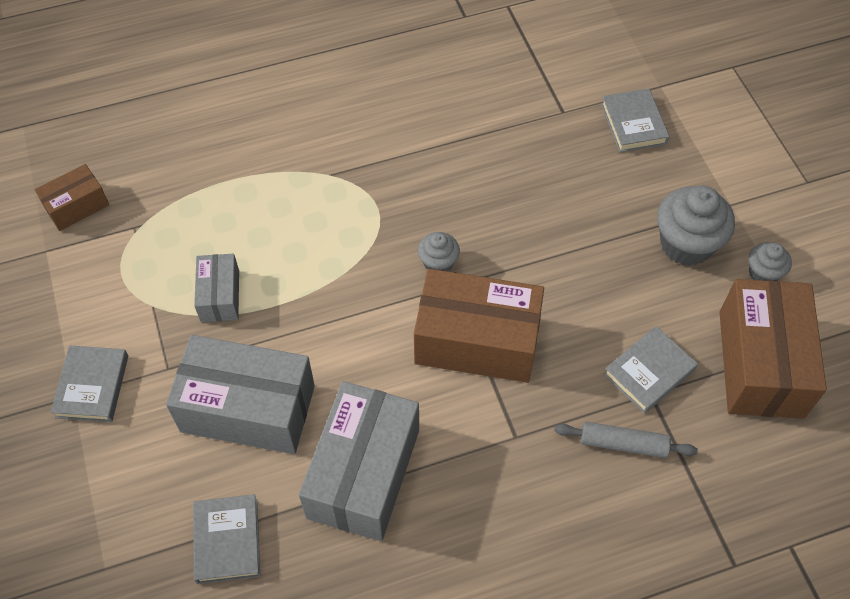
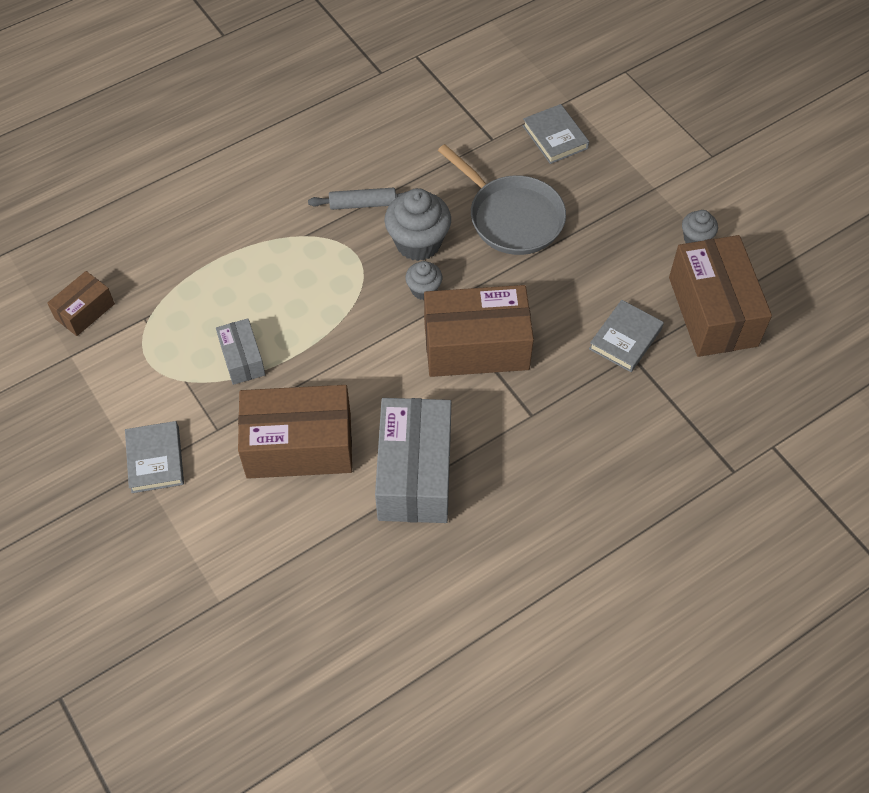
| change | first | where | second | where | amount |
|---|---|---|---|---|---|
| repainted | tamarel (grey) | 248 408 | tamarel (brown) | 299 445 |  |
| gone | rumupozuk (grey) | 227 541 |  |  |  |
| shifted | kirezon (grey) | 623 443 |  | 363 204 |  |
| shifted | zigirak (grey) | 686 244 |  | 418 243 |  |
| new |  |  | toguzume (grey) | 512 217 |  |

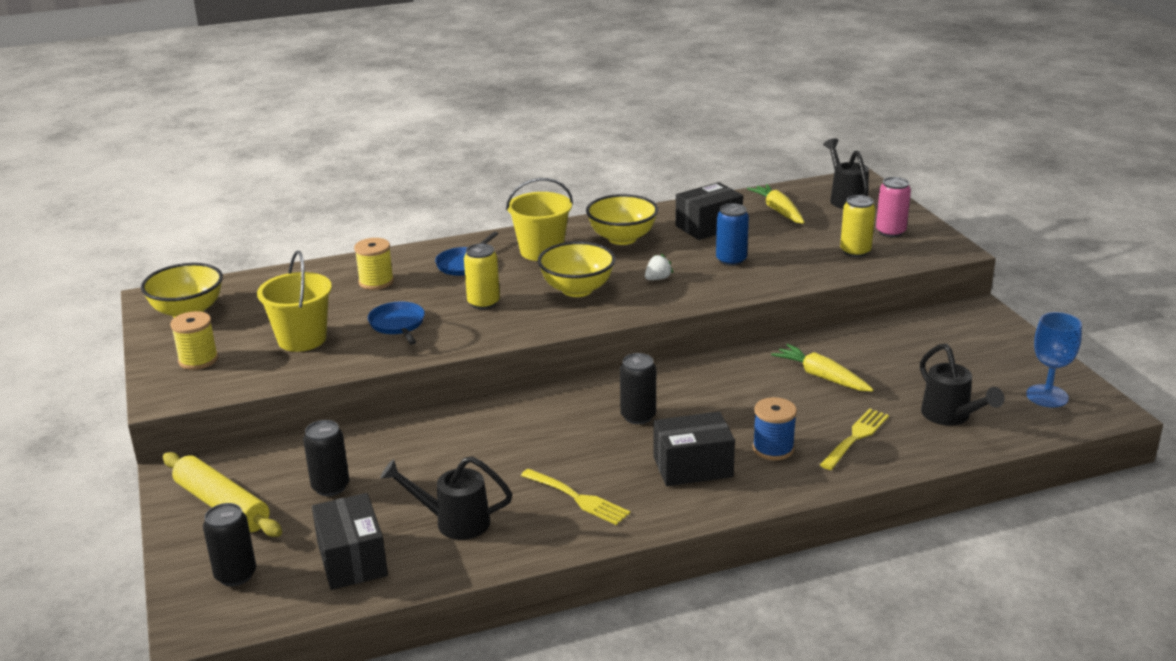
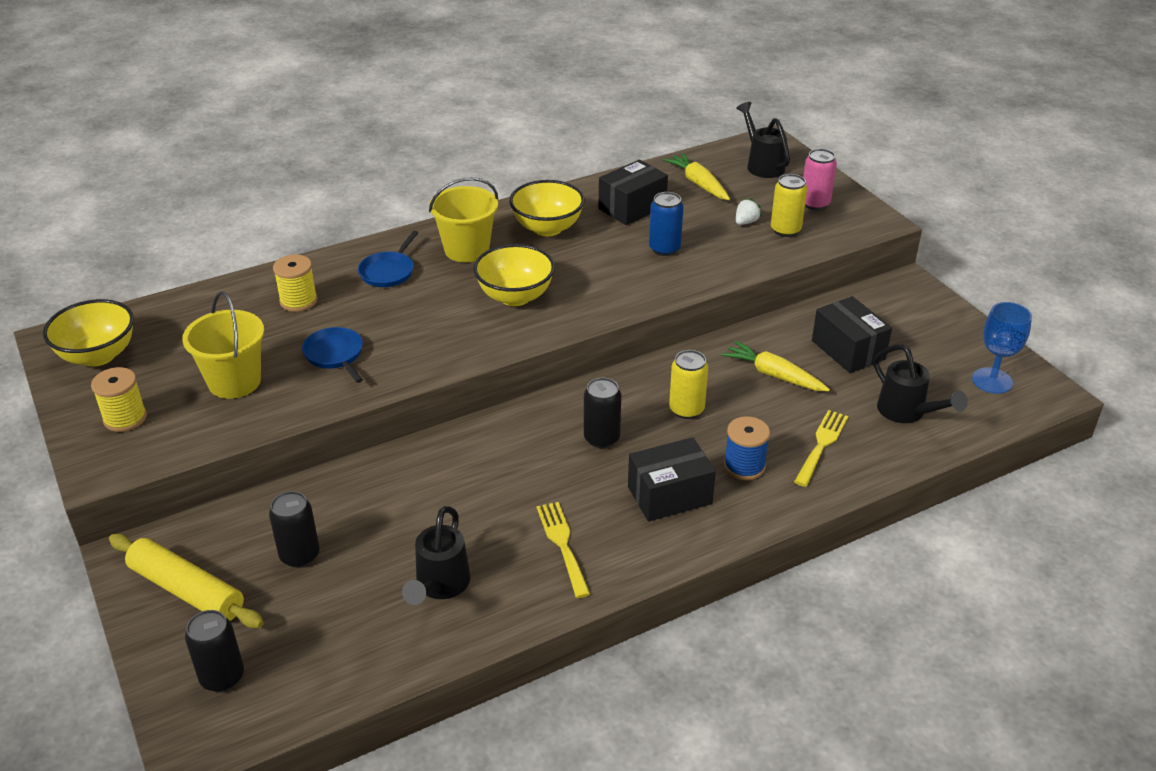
| change | first | where | second | where | amount |
|---|---|---|---|---|---|
| shifted | tamarel (black) | 352 559 |  | 848 350 |  |
| rotated | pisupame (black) | 453 522 |  | 439 587 | 75 degrees counterclockwise |
| shifted | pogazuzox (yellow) | 483 303 |  | 686 409 |  |
| rotated | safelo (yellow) | 578 498 |  | 562 544 | 135 degrees counterclockwise |
| shifted | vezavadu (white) | 658 279 |  | 746 222 |  |

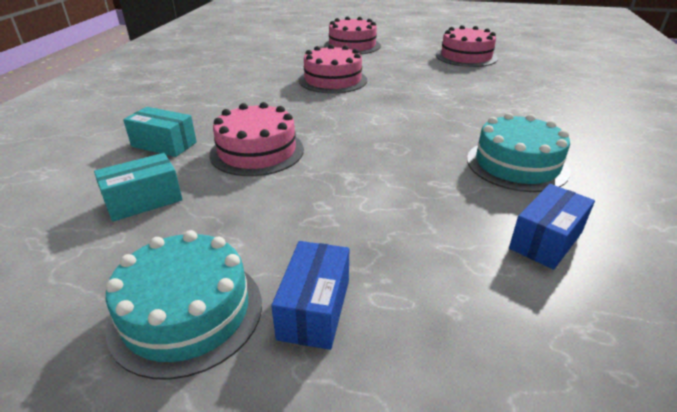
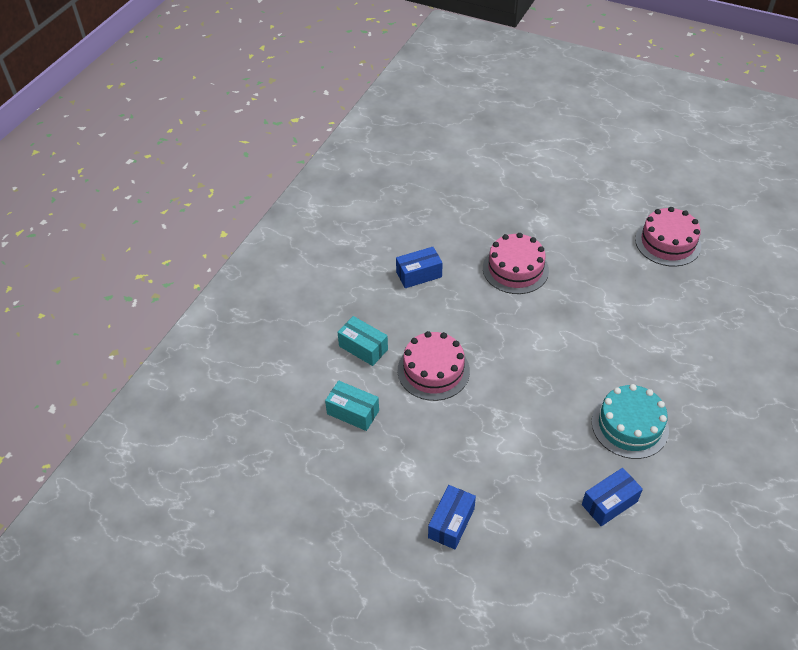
| change | first | where | second | where | amount |
|---|---|---|---|---|---|
| rotated | tamarel (turquoise) | 144 201 |  | 353 412 | 45 degrees clockwise |
| gone | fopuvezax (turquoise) | 187 312 |  |  |  |
| gone | fopuvezax (pink) | 352 45 |  |  |  |
| new |  |  | tamarel (blue) | 419 274 |  |

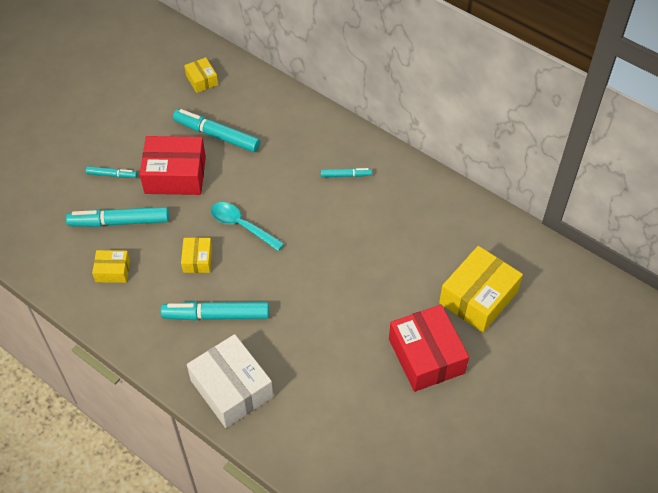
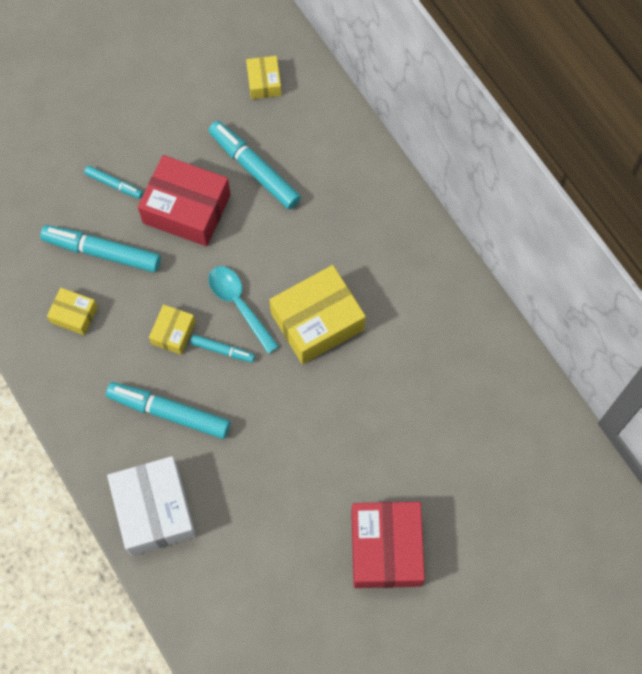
| change | first | where | second | where | amount |
|---|---|---|---|---|---|
| shifted | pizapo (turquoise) | 346 175 |  | 222 350 |  |
| shifted | tamarel (yellow) | 478 297 |  | 317 321 |  |

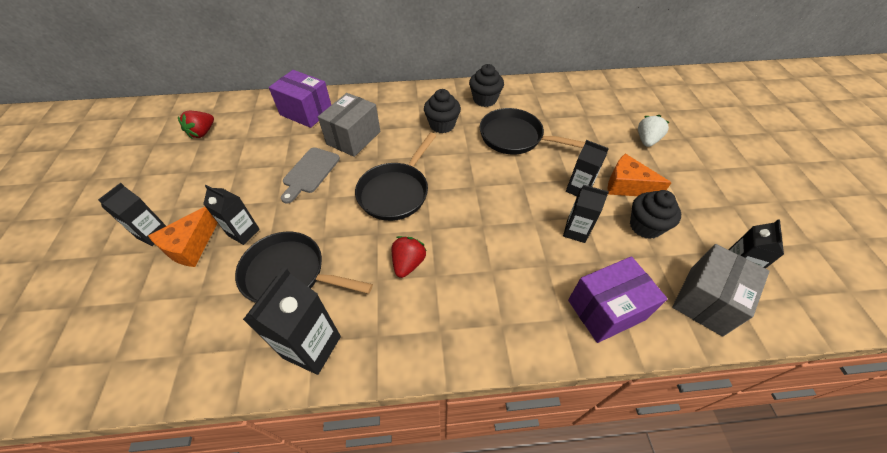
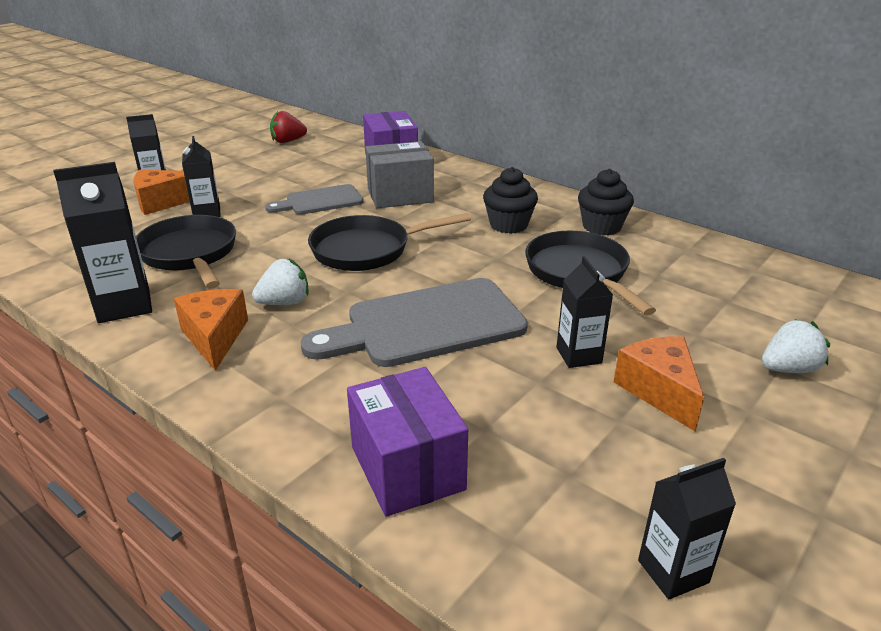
| change | first | where | second | where | amount |
|---|---|---|---|---|---|
| repainted | vezavadu (red) | 408 263 | vezavadu (white) | 285 302 |  |
| gone | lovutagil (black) | 575 231 |  |  |  |
| rotated | tamarel (purple) | 606 310 |  | 407 468 | 45 degrees clockwise |
| gone | zigirak (black) | 645 226 |  |  |  |
| gone | tamarel (grey) | 706 300 |  |  |  |
| new |  |  | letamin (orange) | 214 337 |  |
| new |  |  | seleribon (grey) | 426 325 |  |

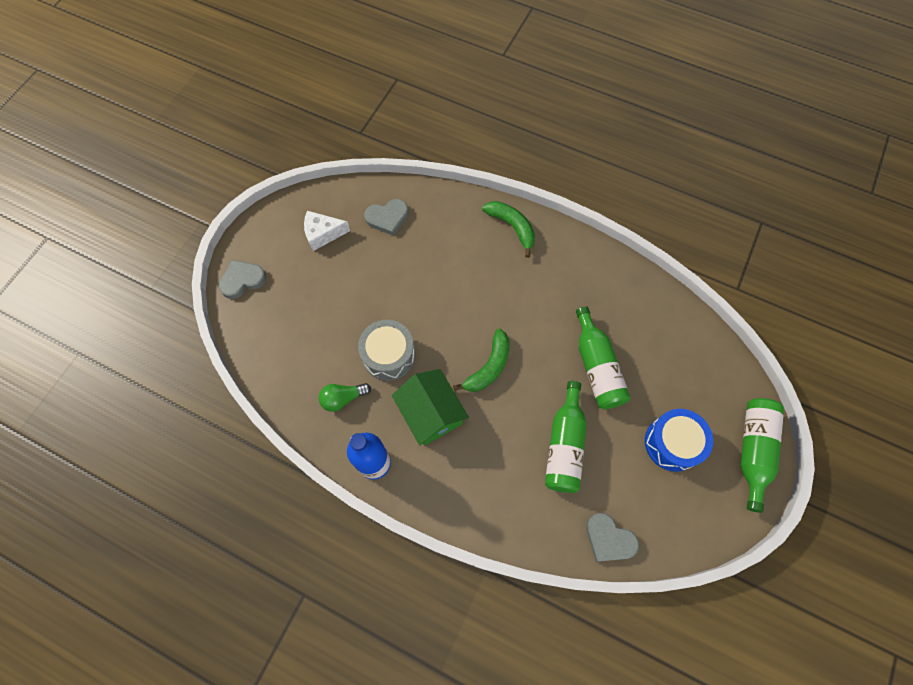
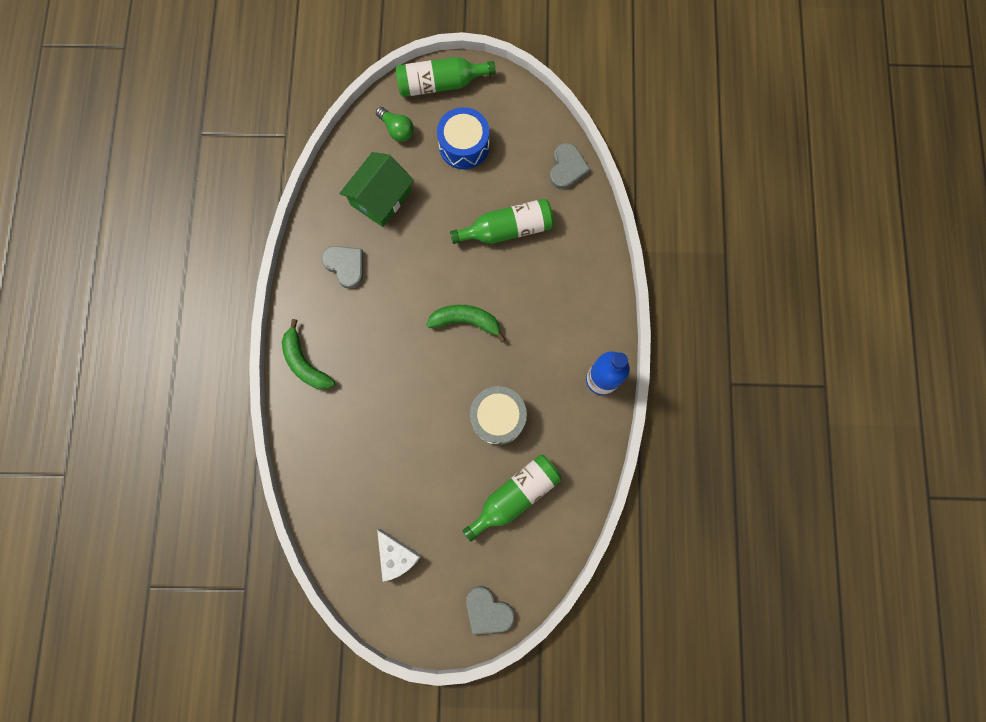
| change | first | where | second | where | amount |
|---|---|---|---|---|---|
| shifted | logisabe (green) | 343 398 |  | 397 129 |  |
| shifted | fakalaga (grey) | 387 218 |  | 345 266 |  |
| shifted | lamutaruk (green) | 431 413 |  | 381 198 |  |
| rotated | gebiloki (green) | 512 227 |  | 305 363 | 60 degrees counterclockwise |
| shifted | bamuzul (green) | 596 367 |  | 515 496 |  |

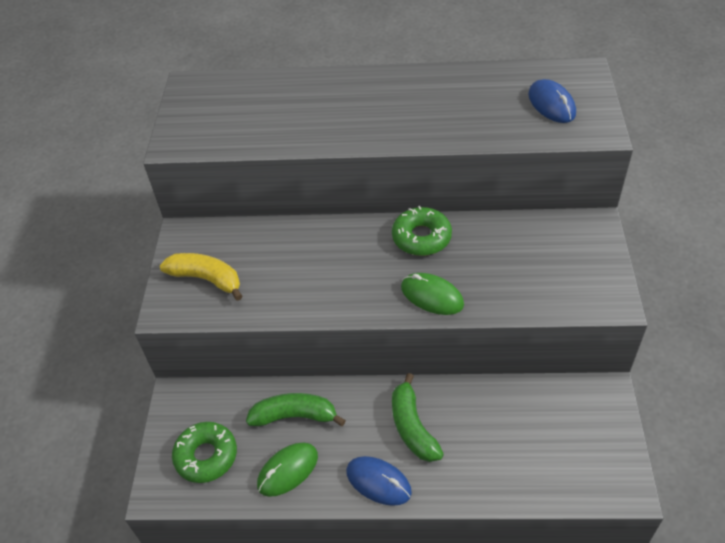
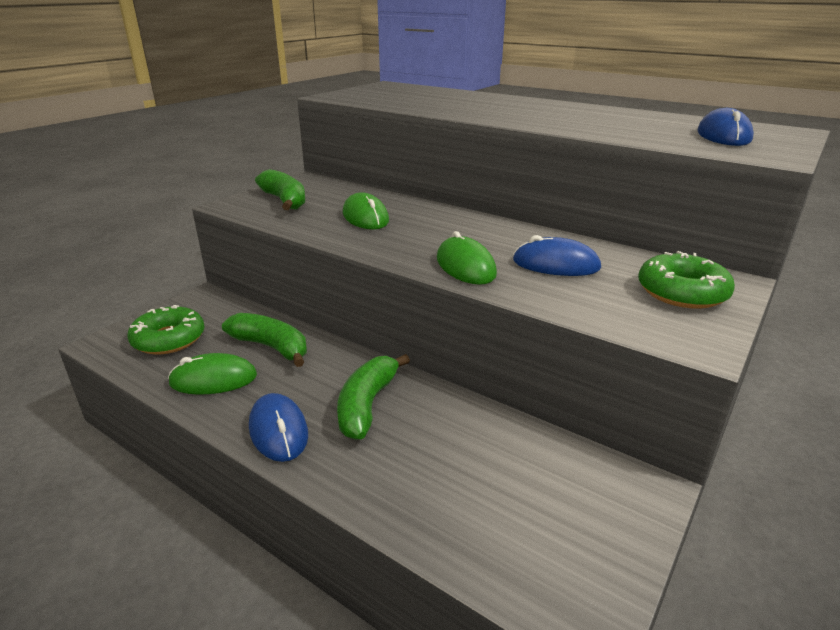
| change | first | where | second | where | amount |
|---|---|---|---|---|---|
| repainted | gebiloki (yellow) | 206 279 | gebiloki (green) | 285 201 |  |
| shifted | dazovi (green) | 421 237 |  | 682 292 |  |
| new |  |  | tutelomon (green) | 365 217 |  |
| new |  |  | tutelomon (blue) | 556 264 |  |

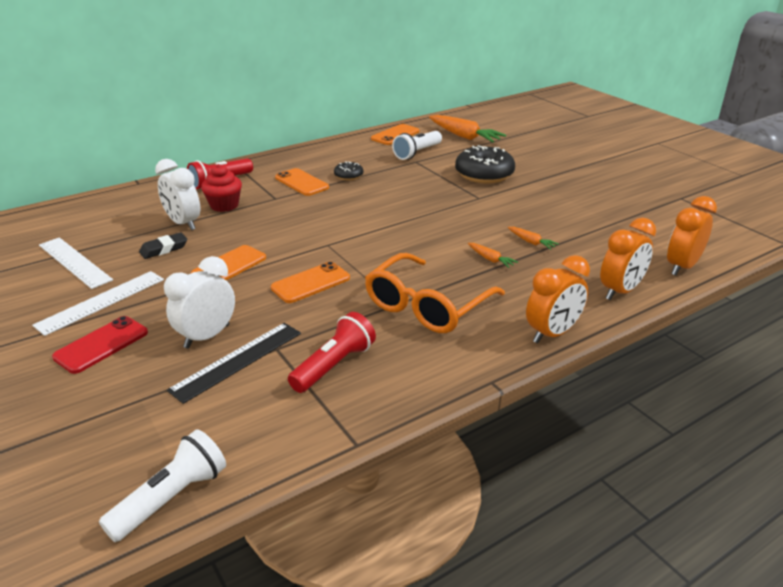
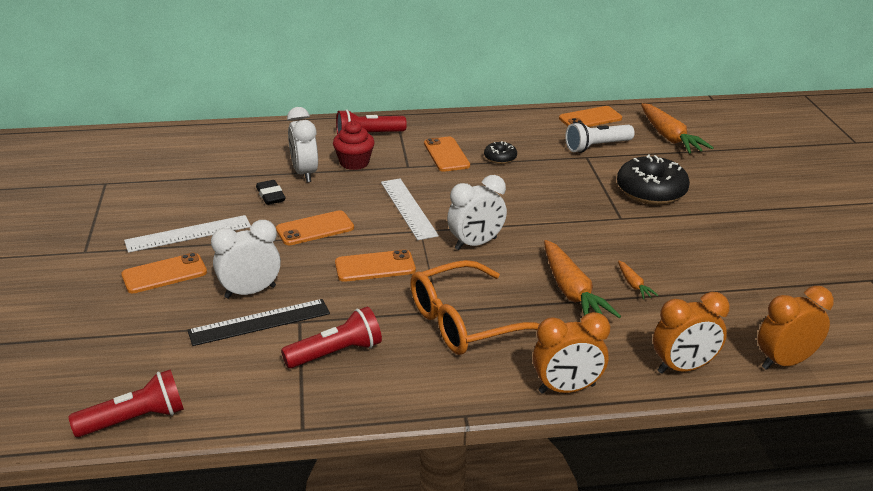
| change | first | where | second | where | amount |
|---|---|---|---|---|---|
| shifted | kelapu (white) | 74 262 |  | 408 208 |  |
| repainted | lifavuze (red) | 101 345 | lifavuze (orange) | 164 274 |  |
| repainted | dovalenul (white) | 171 498 | dovalenul (red) | 135 419 |  |
| rotated | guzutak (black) | 164 249 |  | 270 196 | 75 degrees clockwise |
| scaled | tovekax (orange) | 490 259 |  | 572 292 | x2.13 |
| new |  |  | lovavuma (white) | 476 244 |  |

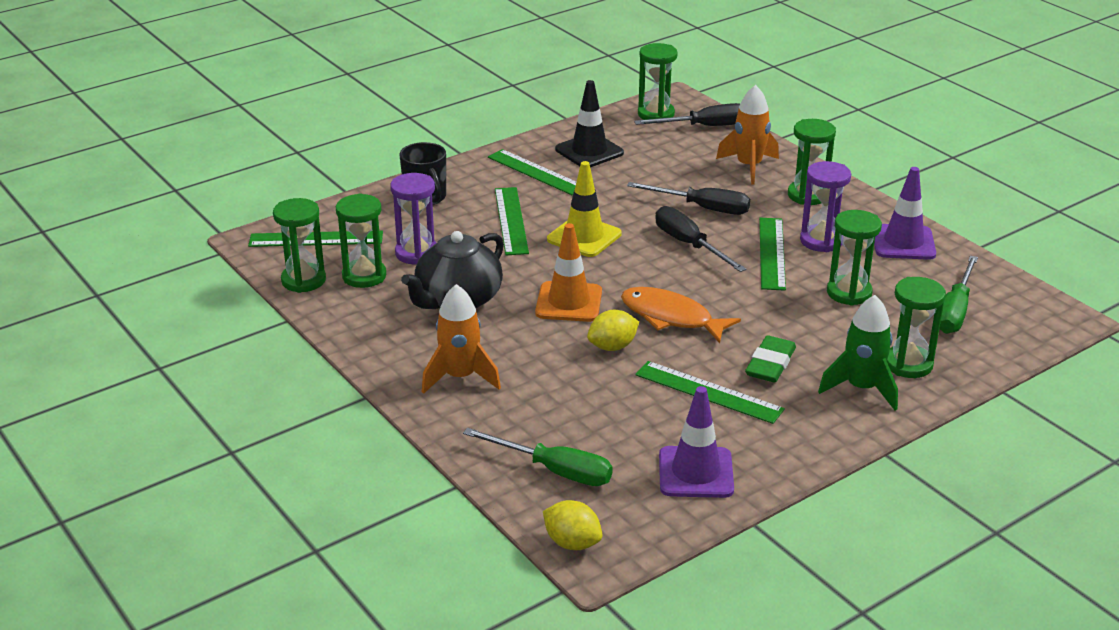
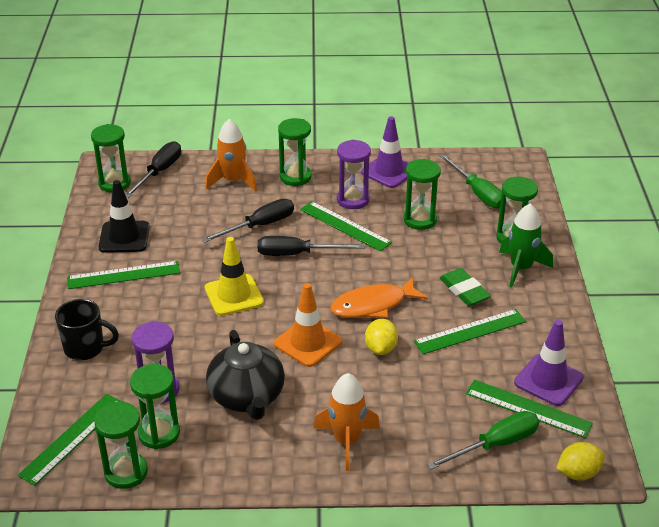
| change | first | where | second | where | amount |
|---|---|---|---|---|---|
| shifted | kelapu (green) | 511 220 |  | 528 408 |  |

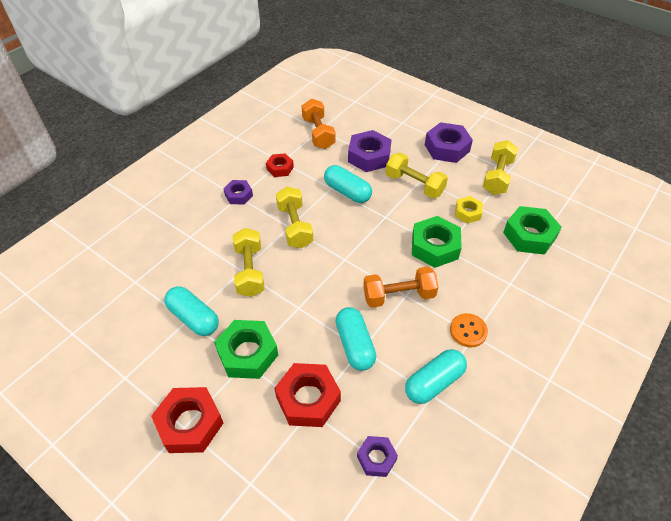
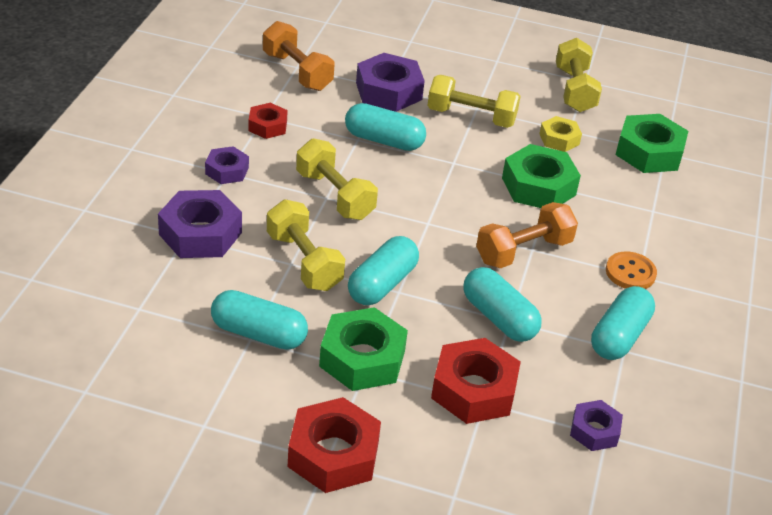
| change | first | where | second | where | amount |
|---|---|---|---|---|---|
| shifted | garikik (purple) | 447 148 |  | 200 233 |  |
| new |  |  | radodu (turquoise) | 382 284 |  |

